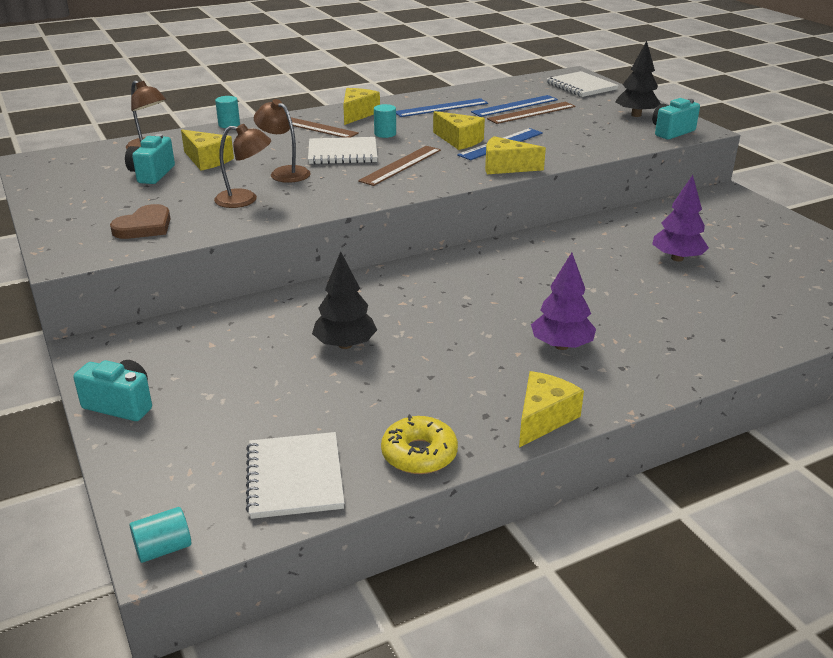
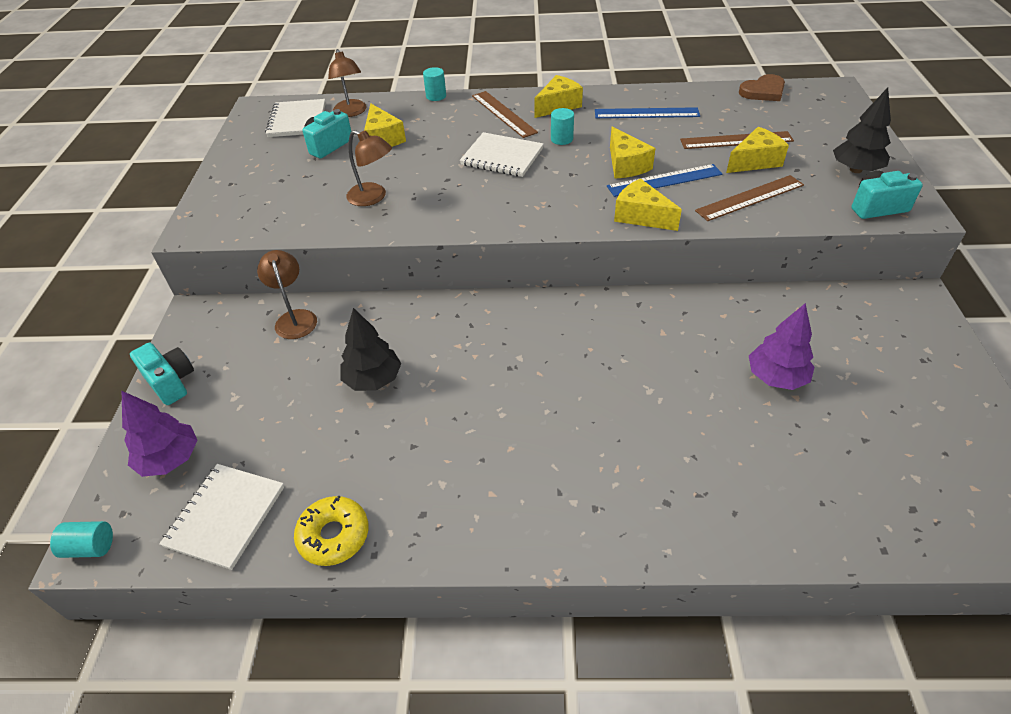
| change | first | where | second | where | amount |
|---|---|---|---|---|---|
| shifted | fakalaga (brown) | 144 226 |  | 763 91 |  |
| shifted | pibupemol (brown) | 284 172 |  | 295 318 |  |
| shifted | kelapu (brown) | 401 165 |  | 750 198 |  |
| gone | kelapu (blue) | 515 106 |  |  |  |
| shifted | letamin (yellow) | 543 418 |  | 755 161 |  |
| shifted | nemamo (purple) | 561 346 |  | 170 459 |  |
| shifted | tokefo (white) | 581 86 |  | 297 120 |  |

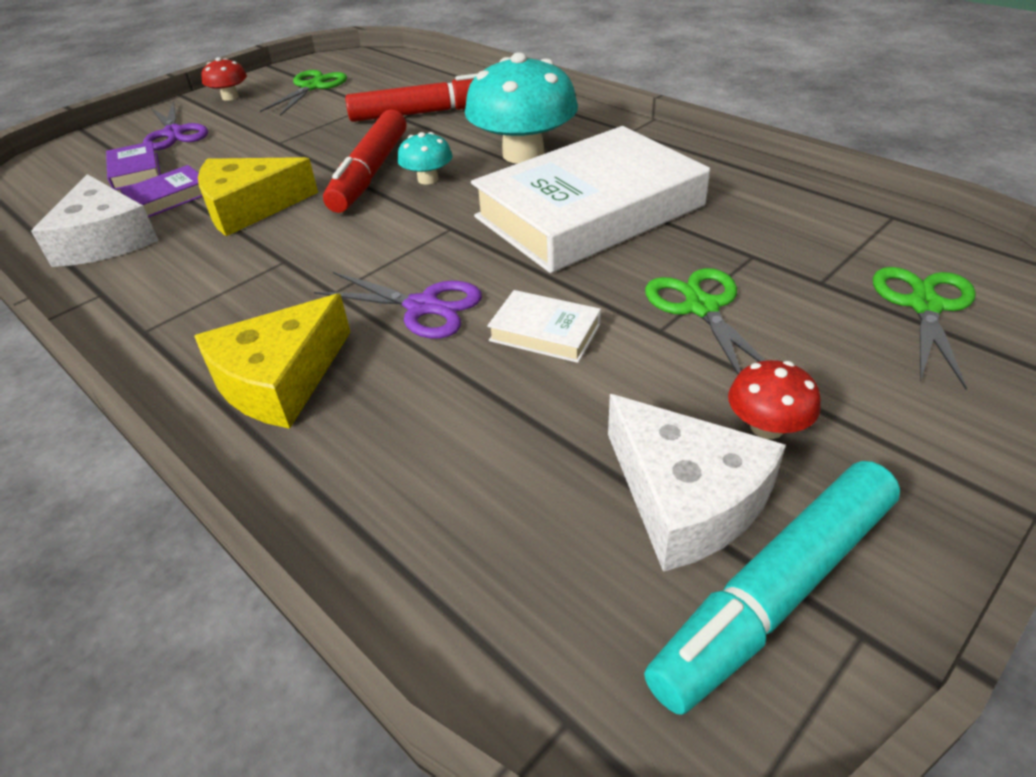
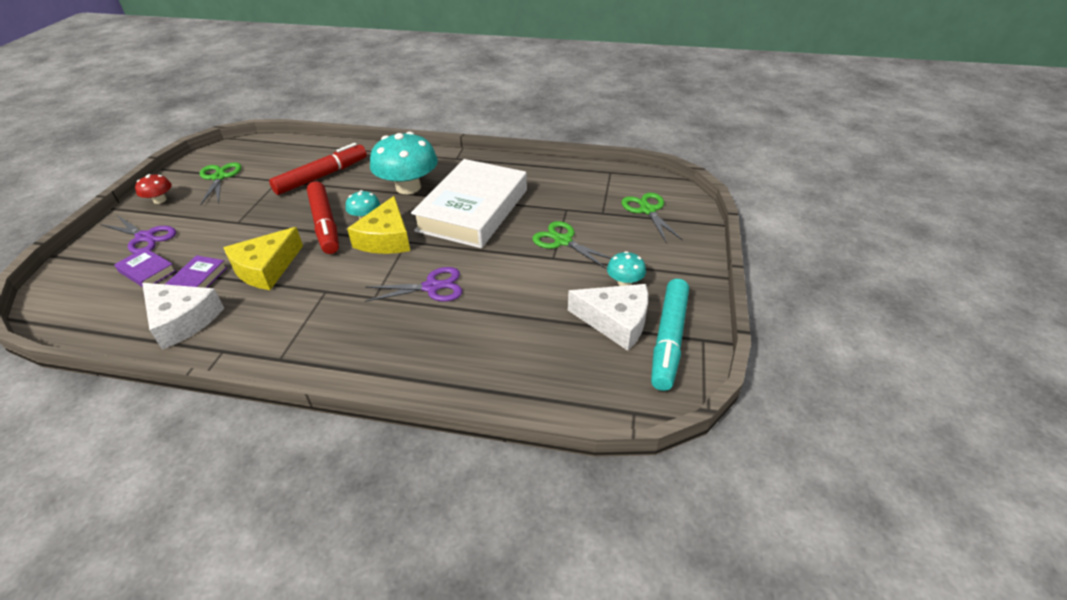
| change | first | where | second | where | amount |
|---|---|---|---|---|---|
| shifted | letamin (yellow) | 279 379 |  | 386 238 |  |
| gone | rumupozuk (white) | 545 332 |  |  |  |
| repainted | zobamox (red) | 767 427 | zobamox (turquoise) | 624 282 |  |

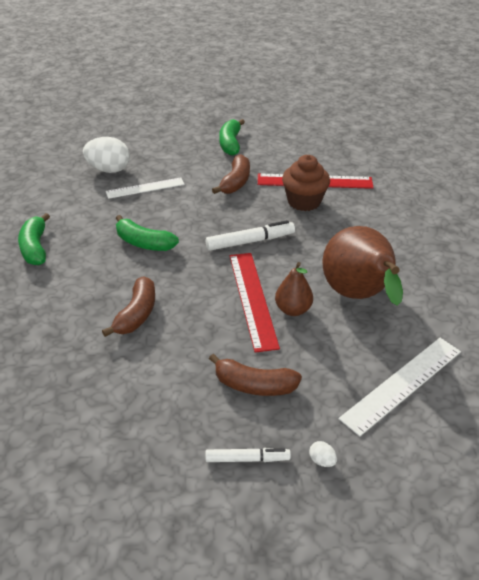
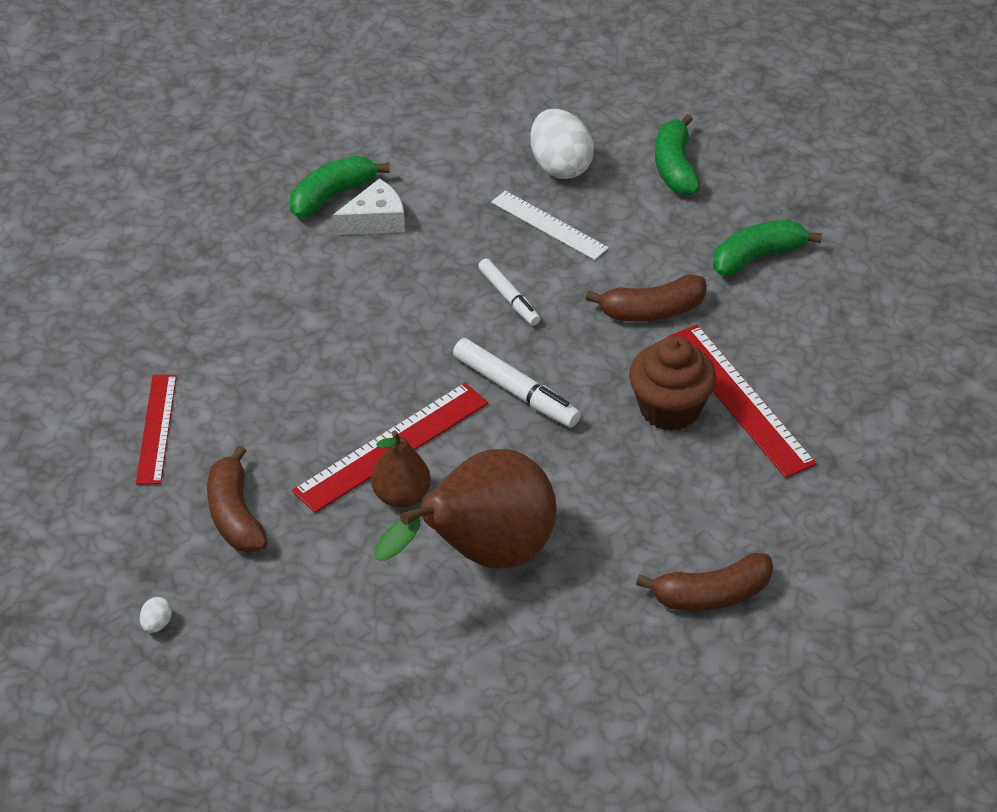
| change | first | where | second | where | amount |
|---|---|---|---|---|---|
| shifted | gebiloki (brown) | 136 314 |  | 711 595 |  |
| shifted | gebiloki (green) | 144 243 |  | 675 167 |  |
| shifted | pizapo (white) | 247 459 |  | 509 297 |  |
| gone | kelapu (white) | 402 384 |  |  |  |
| new |  |  | kelapu (red) | 156 428 |  |
| new |  |  | letamin (white) | 375 221 |  |

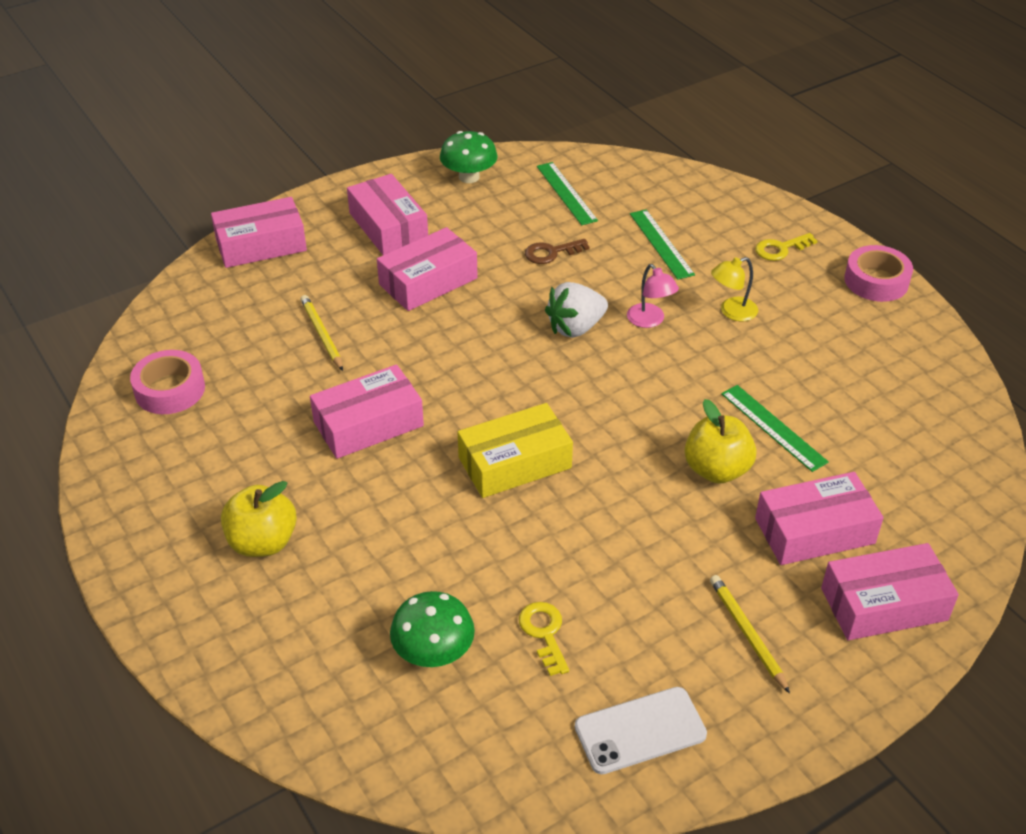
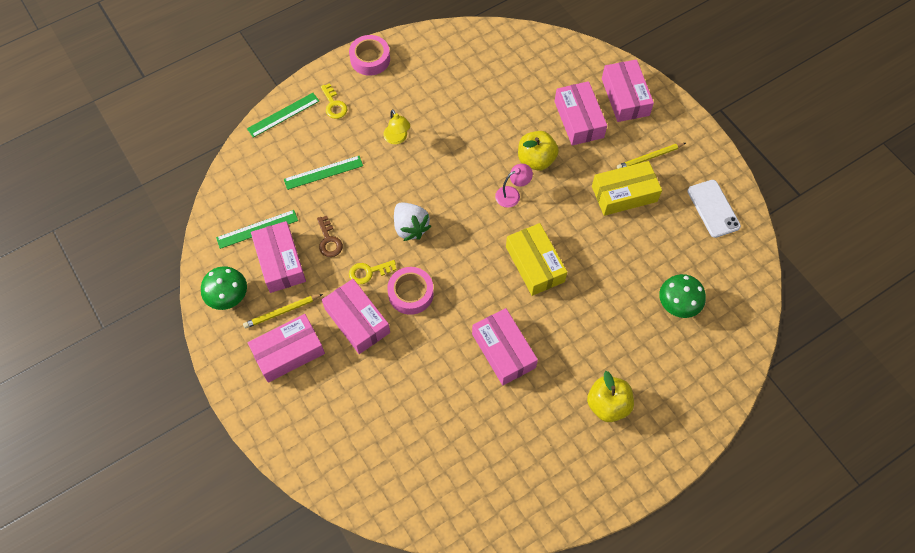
| change | first | where | second | where | amount |
|---|---|---|---|---|---|
| shifted | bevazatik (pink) | 170 390 |  | 411 293 |  |
| shifted | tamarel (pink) | 261 244 |  | 280 262 |  |
| shifted | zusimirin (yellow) | 322 334 |  | 282 312 |  |
| shifted | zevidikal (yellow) | 544 633 |  | 368 272 |  |
| shifted | pibupemol (pink) | 650 321 |  | 512 194 |  |
| shifted | kelapu (green) | 773 427 |  | 283 115 |  |
| new |  |  | tamarel (yellow) | 624 194 |  |

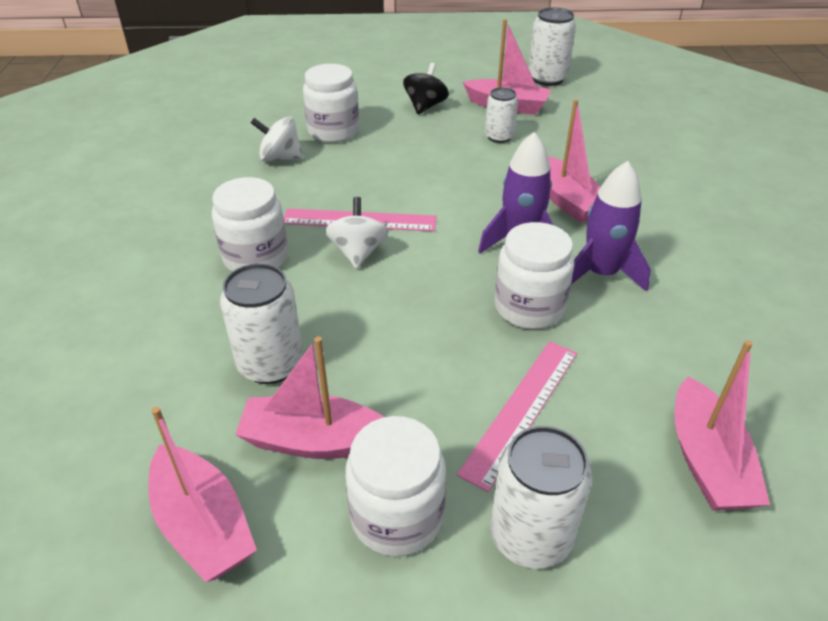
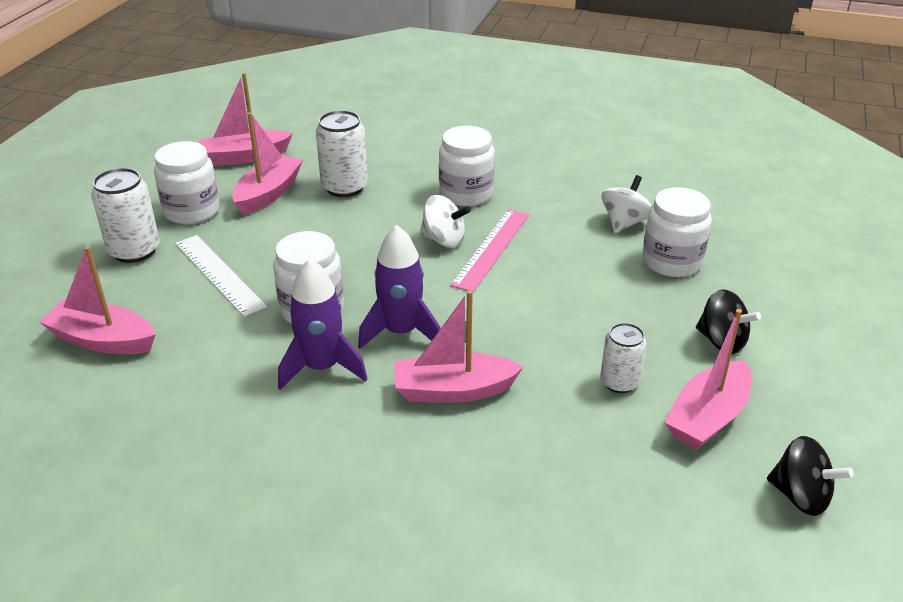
| change | first | where | second | where | amount |
|---|---|---|---|---|---|
| repainted | kelapu (pink) | 522 410 | kelapu (white) | 218 274 |  |
| swapped | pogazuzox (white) | 547 79 | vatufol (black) | 800 496 |  |

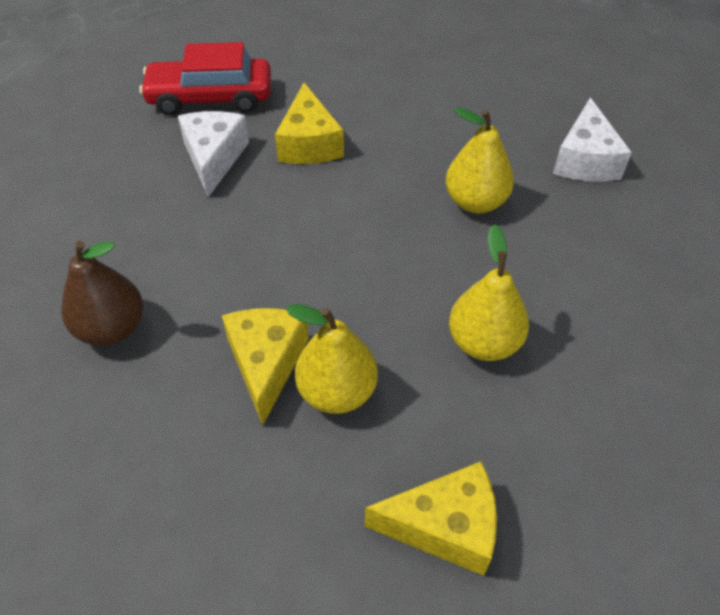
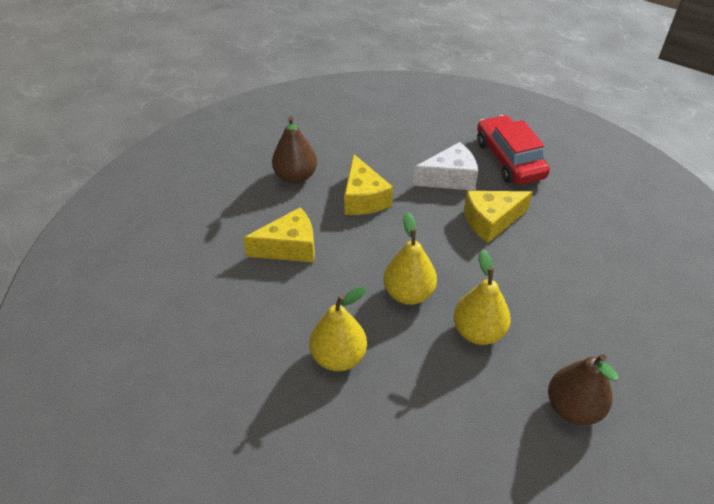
| change | first | where | second | where | amount |
|---|---|---|---|---|---|
| shifted | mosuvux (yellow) | 337 392 |  | 408 293 |  |
| shifted | letamin (yellow) | 445 526 |  | 363 198 |  |
| swapped | letamin (white) | 585 160 | mosuvux (brown) | 573 408 |  |

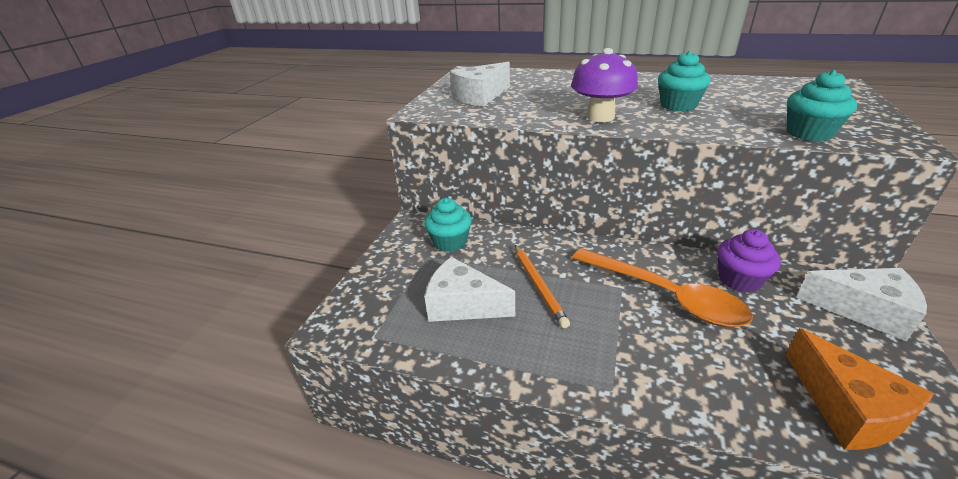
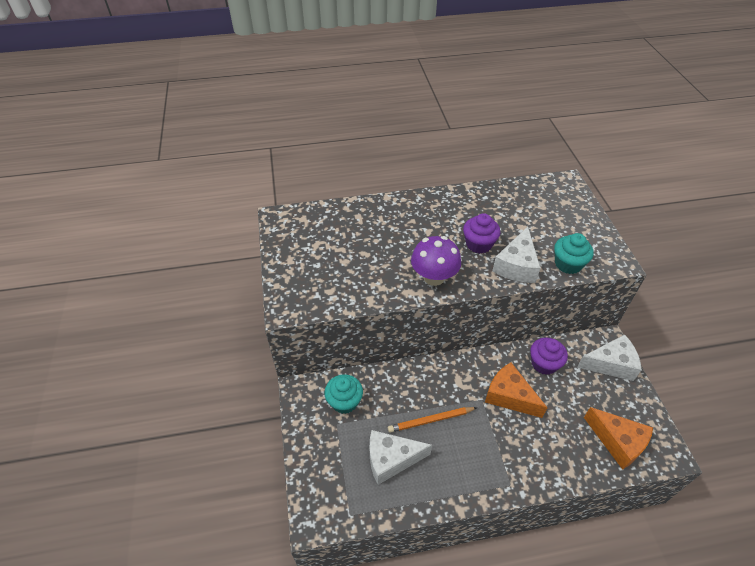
| change | first | where | second | where | amount |
|---|---|---|---|---|---|
| shifted | letamin (white) | 480 96 |  | 516 265 |  |
| rotated | zusimirin (orange) | 538 286 |  | 431 420 | 120 degrees clockwise |
| swapped | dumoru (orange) | 665 296 | letamin (orange) | 509 396 |  |
| repainted | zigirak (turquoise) | 678 105 | zigirak (purple) | 478 244 |  |

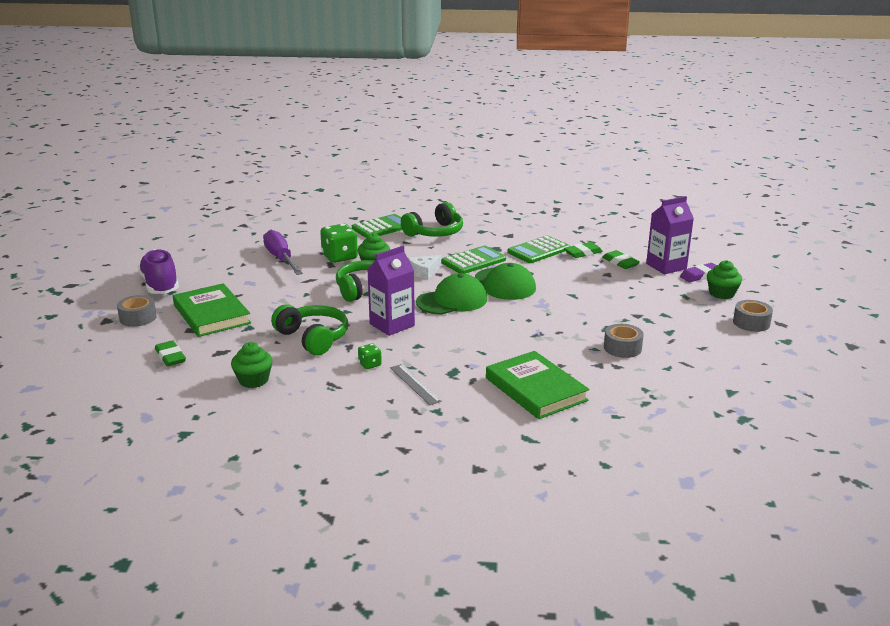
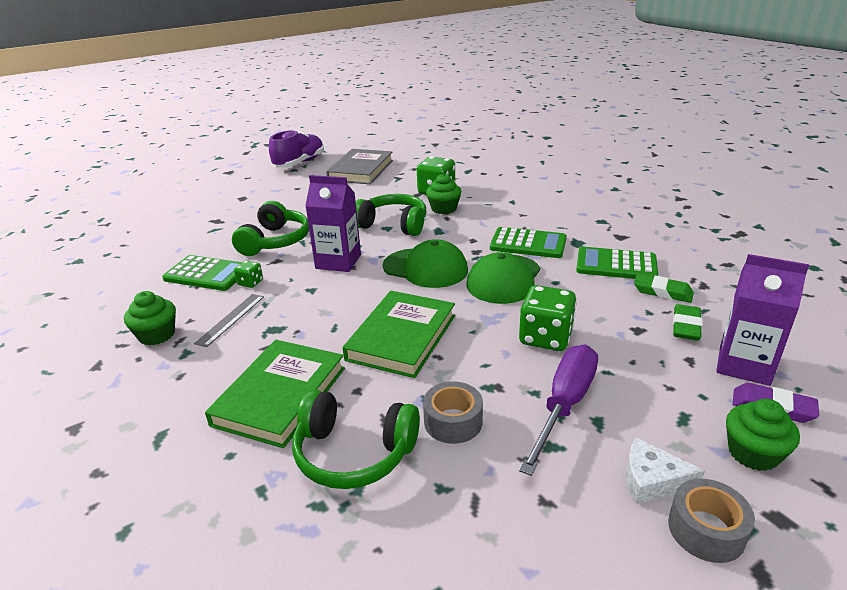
| change | first | where | second | where | amount |
|---|---|---|---|---|---|
| gone | bevazatik (grey) | 138 318 |  |  |  |
| gone | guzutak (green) | 170 357 |  |  |  |
| shifted | rumupozuk (green) | 212 314 |  | 402 337 |  |
| shifted | zigirak (green) | 253 380 |  | 157 335 |  |
| shifted | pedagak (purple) | 281 259 |  | 564 405 |  |
| shifted | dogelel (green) | 382 227 |  | 207 274 |  |
| shifted | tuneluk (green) | 435 232 |  | 354 453 |  |
| shifted | letamin (white) | 424 271 |  | 652 480 |  |
| new |  |  | rumupozuk (grey) | 361 170 |  |
| new |  |  | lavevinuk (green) | 545 338 |  |

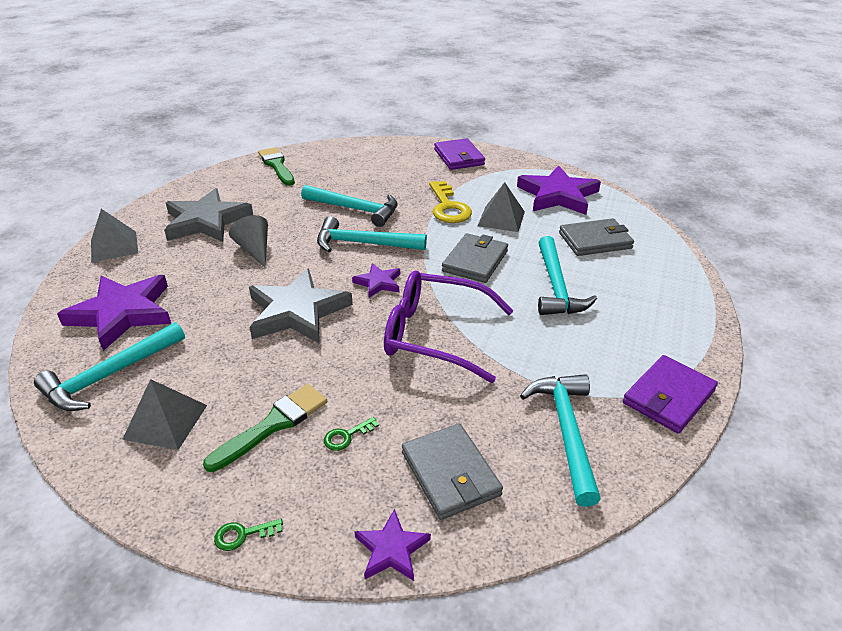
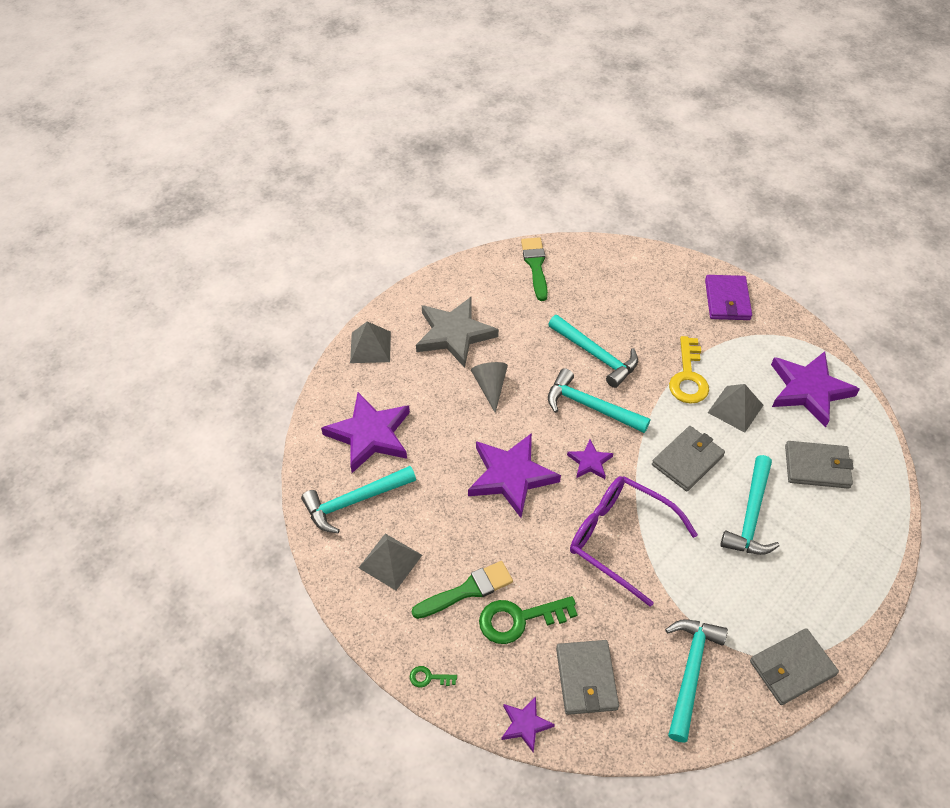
| change | first | where | second | where | amount |
|---|---|---|---|---|---|
| repainted | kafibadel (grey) | 297 311 | kafibadel (purple) | 511 476 |  |
| scaled | zevidikal (green) | 347 436 |  | 519 619 | x2.17 |
| repainted | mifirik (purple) | 668 397 | mifirik (grey) | 792 668 |  |

